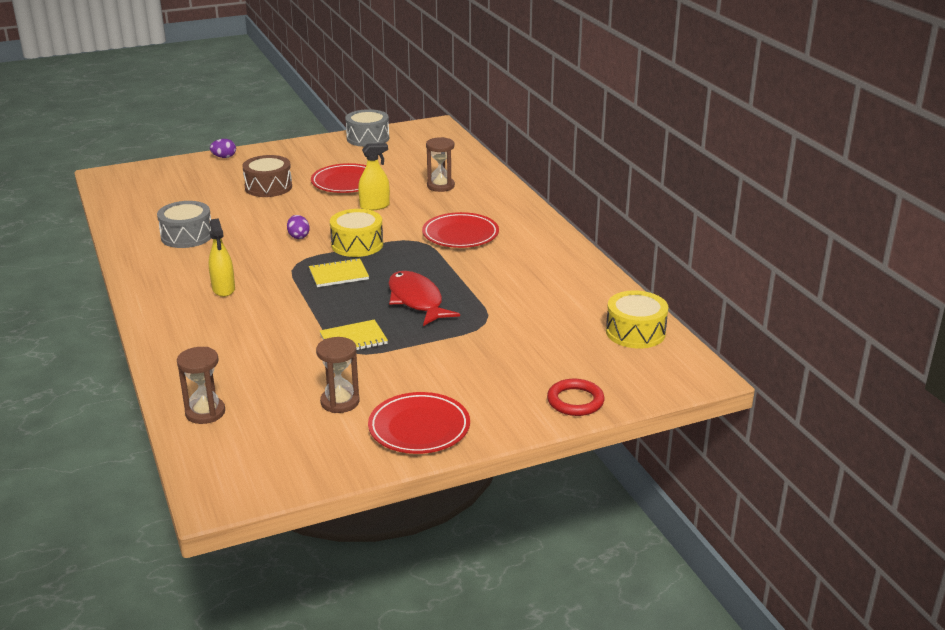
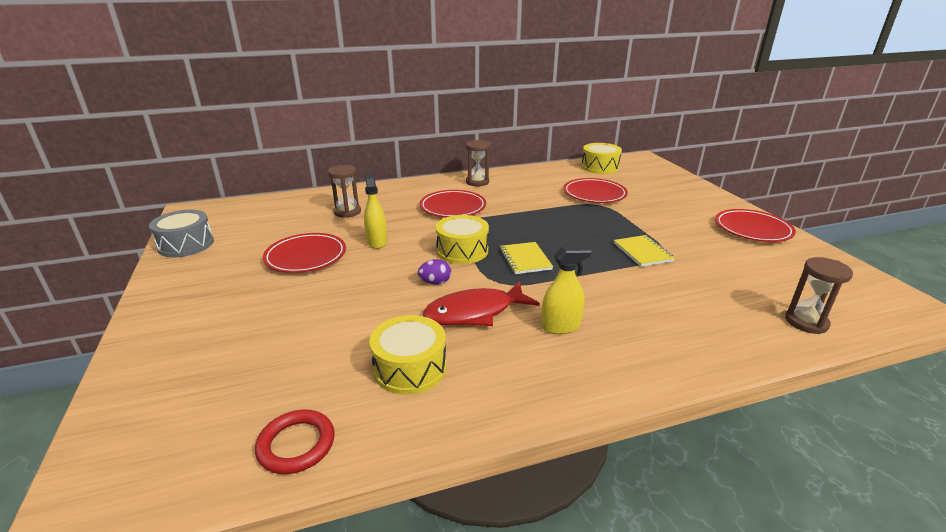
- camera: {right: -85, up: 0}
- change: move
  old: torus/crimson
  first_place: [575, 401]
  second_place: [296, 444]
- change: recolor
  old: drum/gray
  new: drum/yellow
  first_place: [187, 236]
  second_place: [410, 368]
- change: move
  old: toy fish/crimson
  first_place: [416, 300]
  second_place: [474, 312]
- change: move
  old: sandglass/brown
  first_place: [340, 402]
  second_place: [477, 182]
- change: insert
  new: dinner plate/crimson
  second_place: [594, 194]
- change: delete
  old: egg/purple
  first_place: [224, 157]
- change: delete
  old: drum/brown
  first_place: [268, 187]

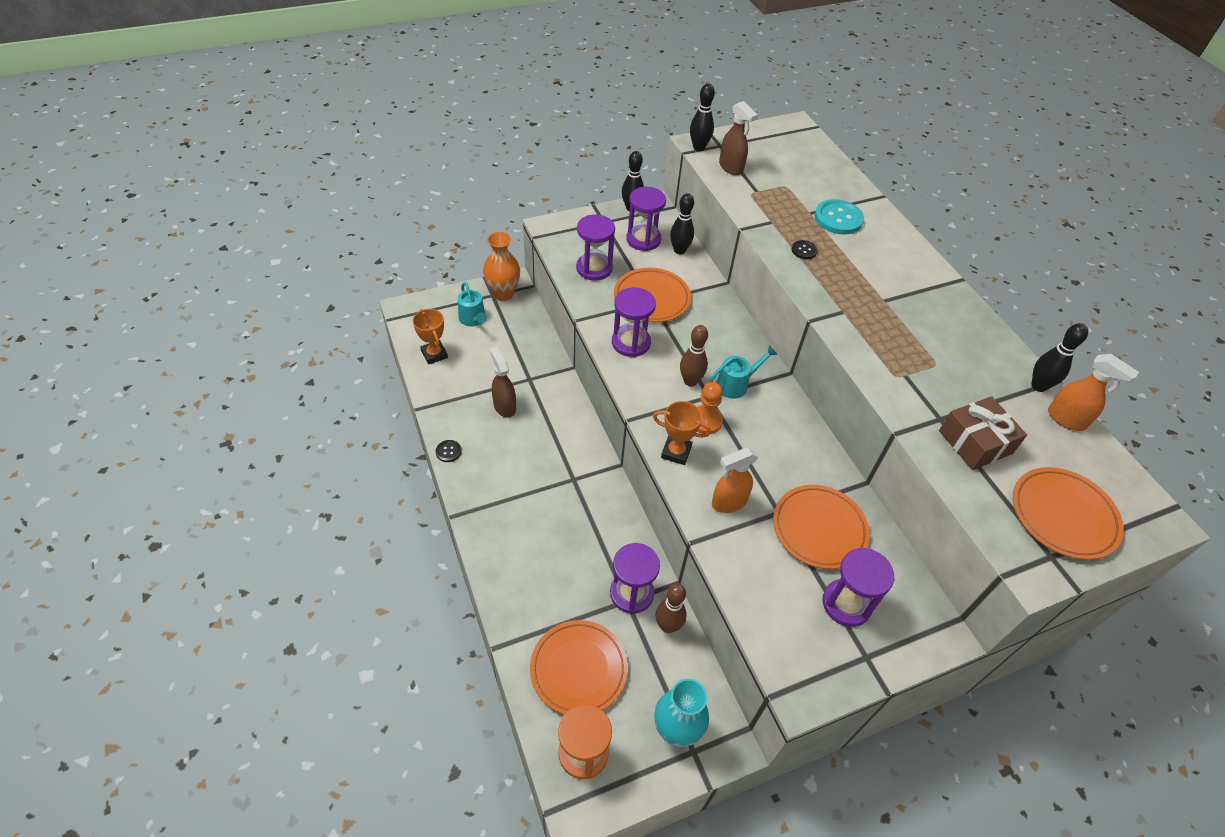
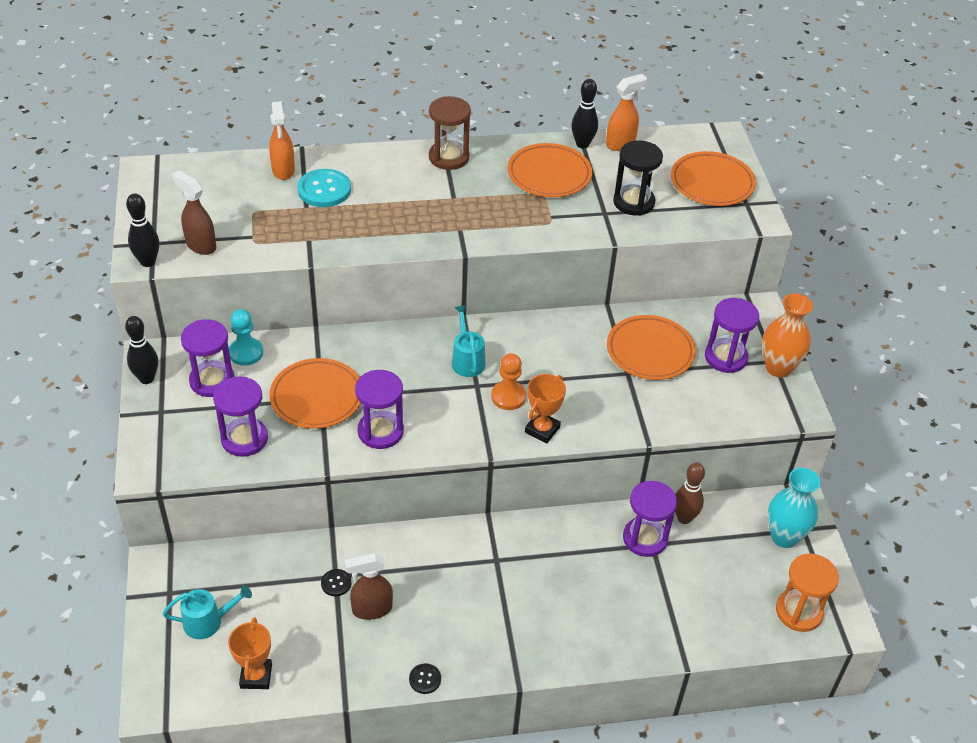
- camera: {right: -75, up: -5}
- change: rotate
  old: spray cleaner/brown
  first_place: [731, 168]
  second_place: [200, 245]
  degrees: -120
- change: rotate
  old: prize cup/orange-coloured
  first_place: [434, 354]
  second_place: [256, 676]
  degrees: -75
- change: replace
  old: bowling pin/black
  new: chess pawn/aqua
  first_place: [679, 250]
  second_place: [246, 353]
- change: move
  old: spray cleaner/orange-coloured
  first_place: [728, 502]
  second_place: [283, 170]
- change: move
  old: button/black
  first_place: [804, 250]
  second_place: [336, 583]
- change: insert
  new: sandglass/brown
  second_place: [449, 157]
- change: move
  old: dinner plate/orange-coloured
  first_place: [578, 669]
  second_place: [549, 174]
- change: replace
  old: wrapped gift/brown
  new: sandglass/black
  first_place: [975, 442]
  second_place: [633, 202]
- change: move
  old: tall vase/orange-coloured
  first_place: [503, 294]
  second_place: [778, 368]
- change: delete
  old: bowling pin/brown
  first_place: [690, 381]

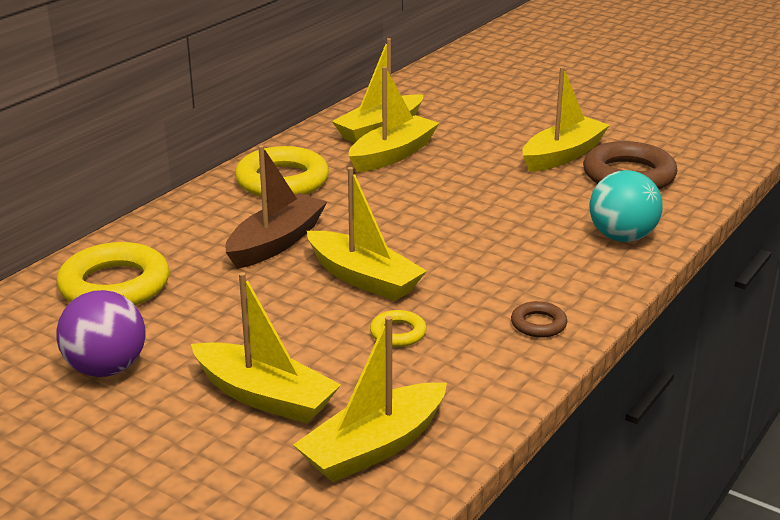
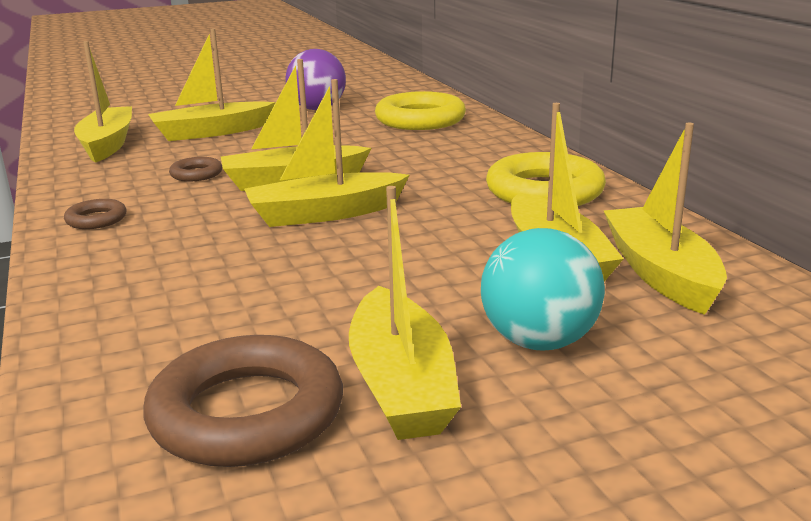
- camera: {right: 125, up: -5}
- change: recolor
  old: torus/yellow
  new: torus/brown
  first_place: [398, 333]
  second_place: [196, 174]
- change: insert
  new: boat/yellow
  second_place: [325, 214]
- change: move
  old: play ball/aqua
  first_place: [622, 237]
  second_place: [539, 341]
- change: delete
  old: boat/brown
  first_place: [276, 242]

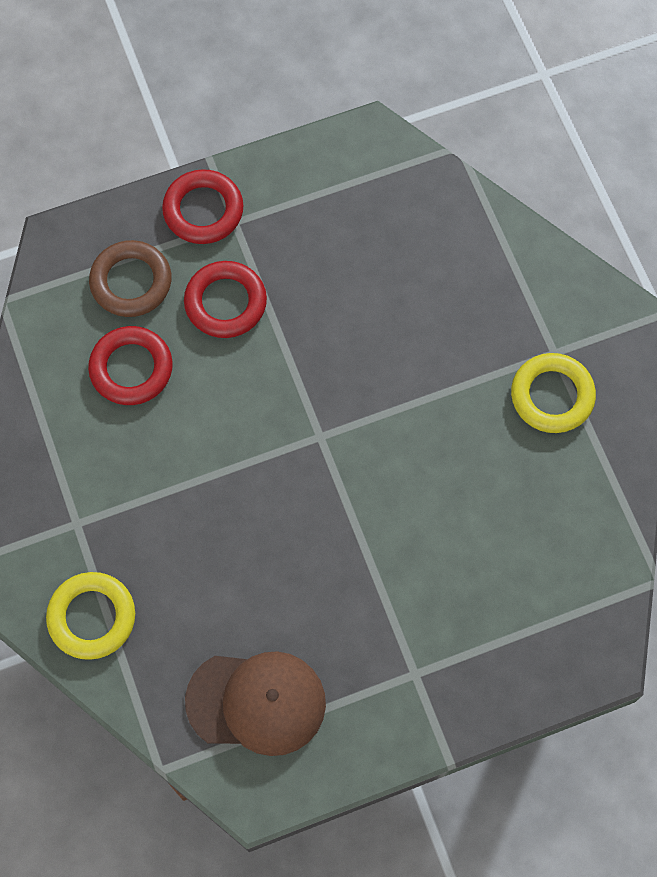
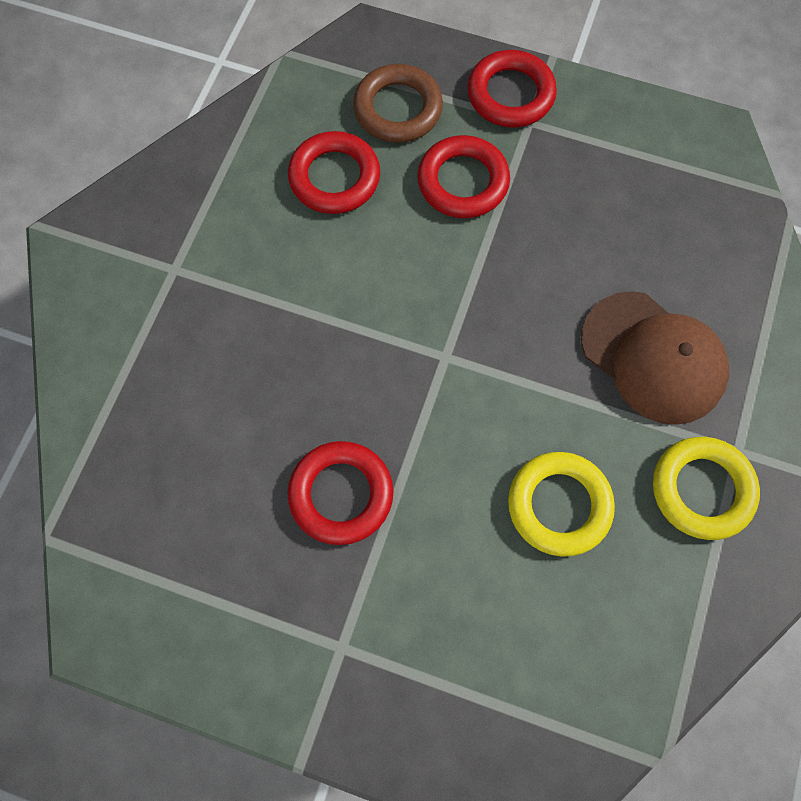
- camera: {right: 40, up: 0}
- change: insert
  new: torus/crimson
  second_place: [341, 494]
- change: move
  old: torus/yellow
  first_place: [92, 617]
  second_place: [559, 505]
- change: move
  old: peaked cap/brown
  first_place: [256, 702]
  second_place: [653, 357]

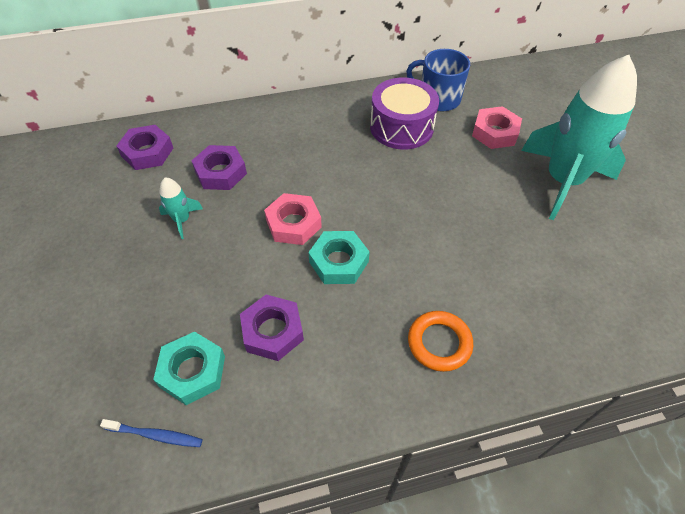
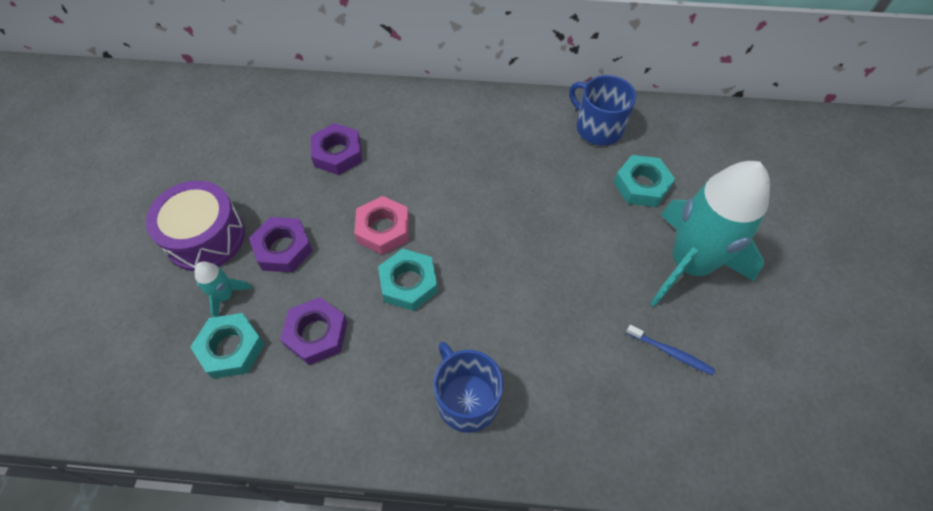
- camera: {right: 20, up: 5}
- change: move
  old: drum/purple
  first_place: [401, 127]
  second_place: [206, 237]
- change: move
  old: spaceship/aqua
  first_place: [182, 220]
  second_place: [225, 296]
- change: move
  old: hex nut/purple
  first_place: [147, 152]
  second_place: [283, 248]
- change: replace
  old: torus/orange-coloured
  new: mug/royal blue
  first_place: [439, 343]
  second_place: [467, 400]
- change: recolor
  old: hex nut/rose-pink
  new: hex nut/aqua
  first_place: [494, 132]
  second_place: [641, 185]
- change: move
  old: tooth brush/royal blue
  first_place: [155, 435]
  second_place: [670, 352]

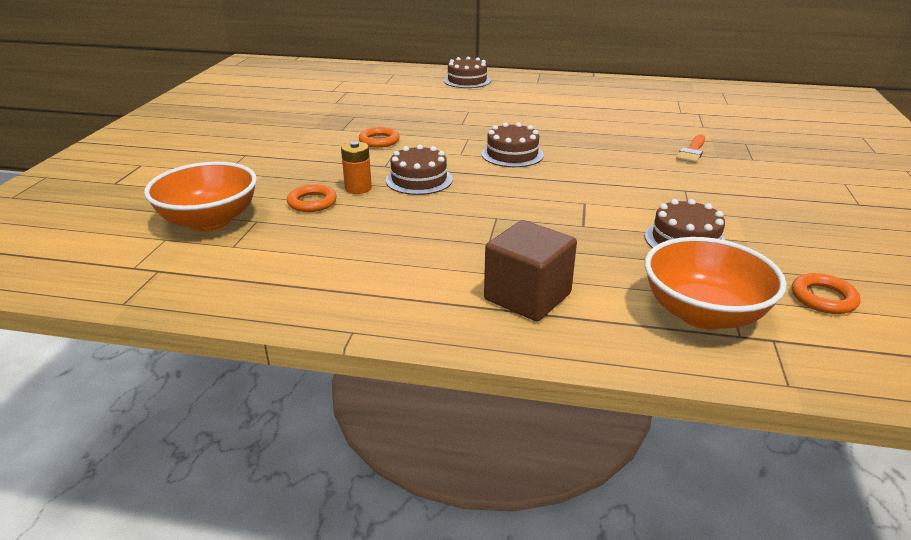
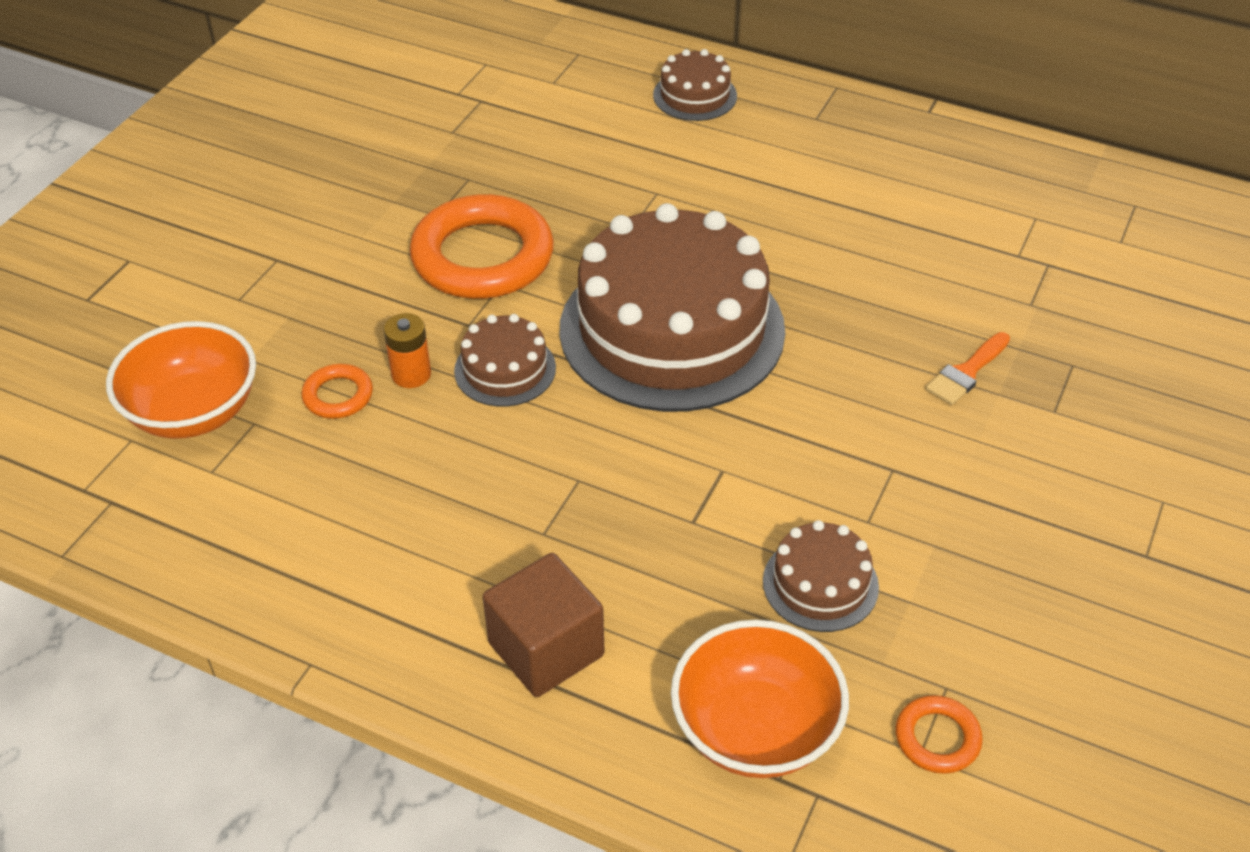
- camera: {right: 15, up: 15}
- change: resize
  old: torus/orange-coloured
  first_place: [379, 141]
  second_place: [483, 257]
  factor: 2.21
- change: resize
  old: cake/brown
  first_place: [512, 154]
  second_place: [672, 329]
  factor: 2.27

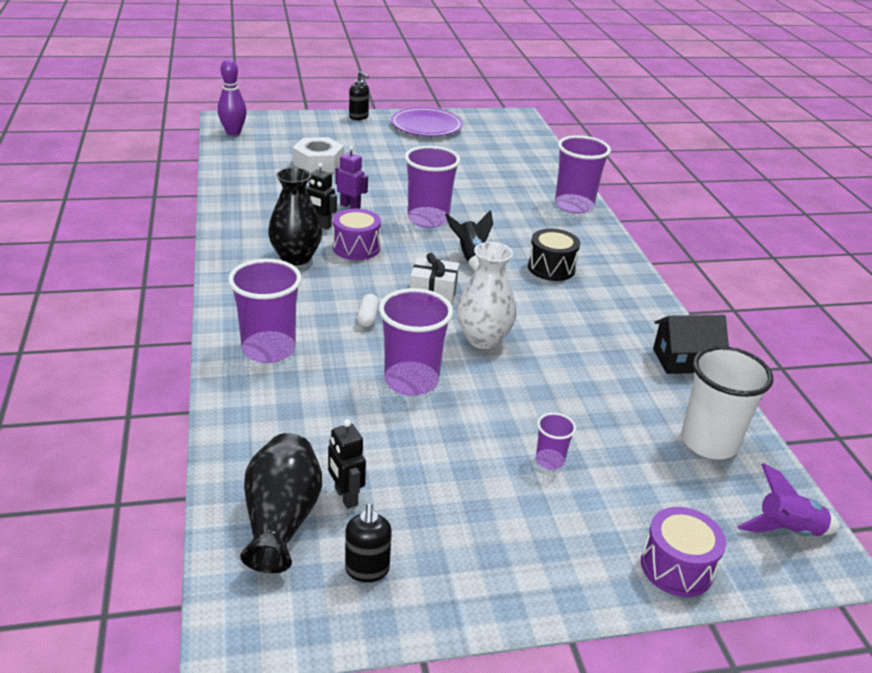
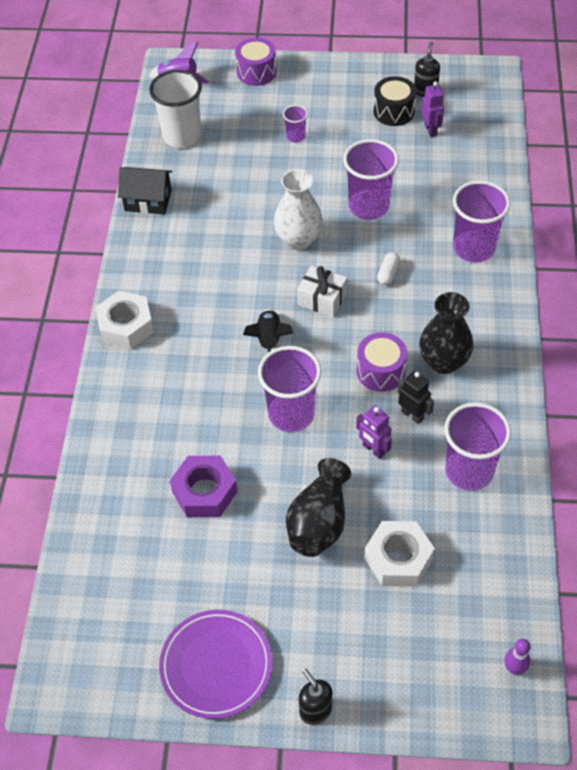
- camera: {right: -160, up: 20}
- change: insert
  new: hex nut/snow-white
  second_place: [126, 326]
- change: insert
  new: hex nut/purple
  second_place: [204, 492]
- change: move
  old: tall vase/black
  first_place: [281, 520]
  second_place: [319, 522]
- change: move
  old: drum/black
  first_place: [551, 268]
  second_place: [394, 111]
- change: recolor
  old: toy robot/black
  new: toy robot/purple
  first_place: [345, 497]
  second_place: [431, 130]
- change: move
  old: tumbler/purple
  first_place: [574, 205]
  second_place: [469, 471]
- change: resize
  old: bowling pin/purple
  first_place: [233, 132]
  second_place: [514, 668]
  factor: 0.6

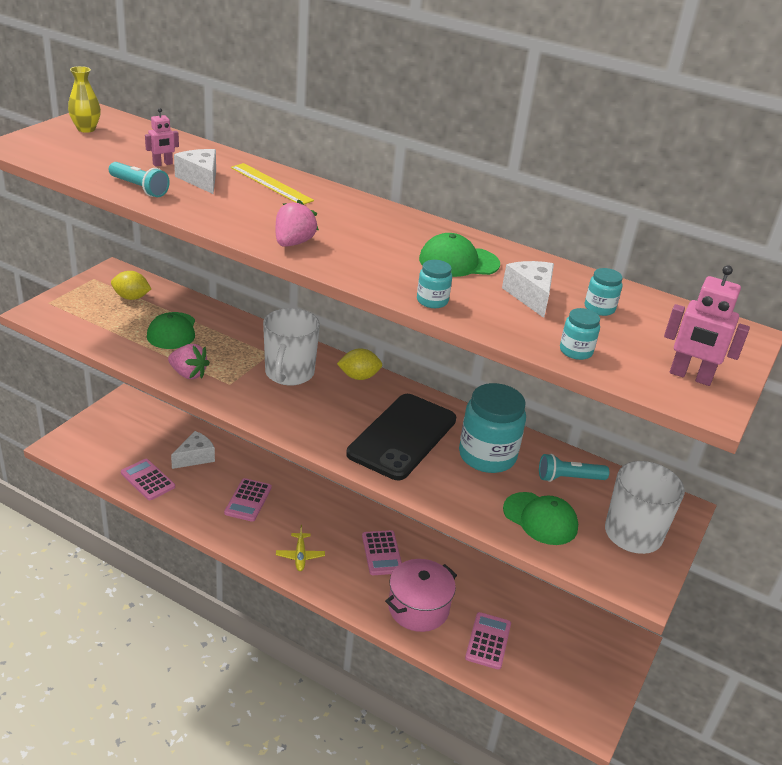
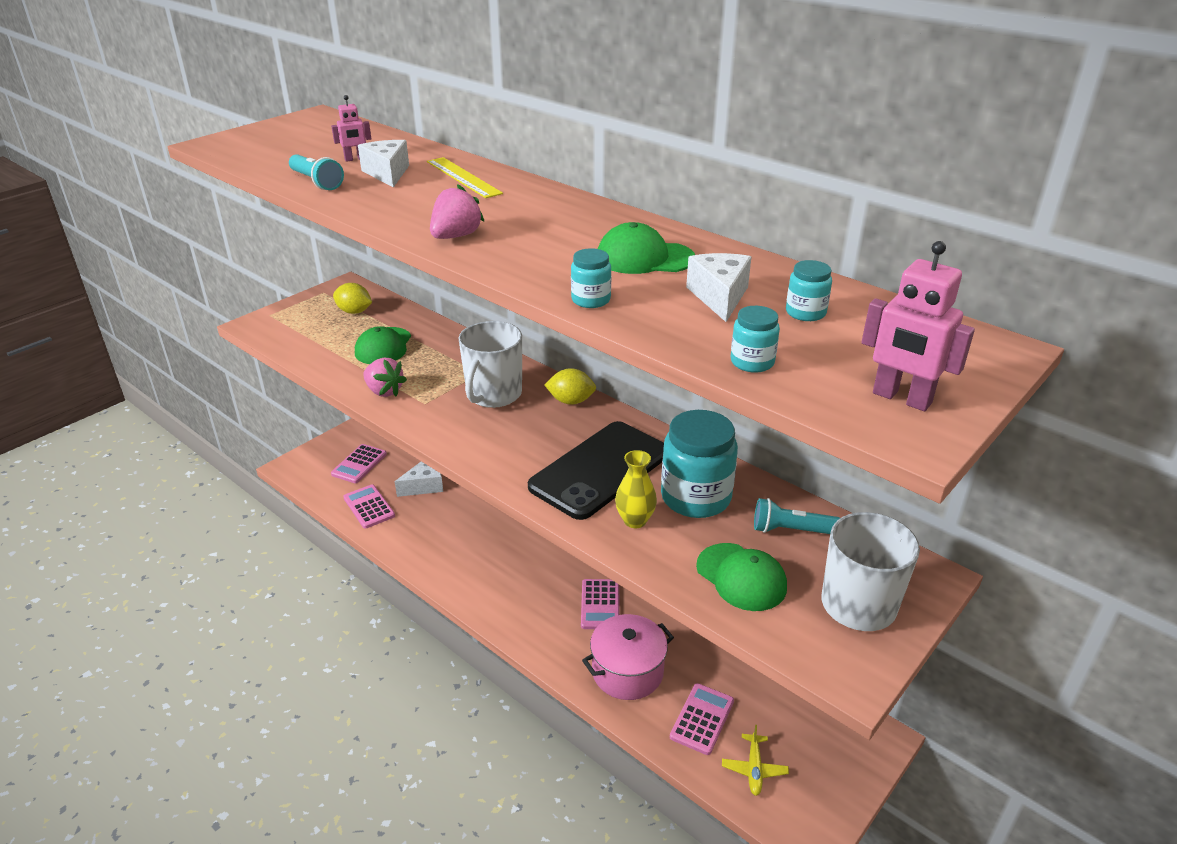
- camera: {right: 15, up: 0}
- change: move
  old: calculator/rose-pink
  first_place: [248, 500]
  second_place: [359, 464]
- change: move
  old: tall vase/yellow
  first_place: [86, 129]
  second_place: [635, 520]
- change: move
  old: plane/yellow
  first_place: [300, 556]
  second_place: [754, 769]

